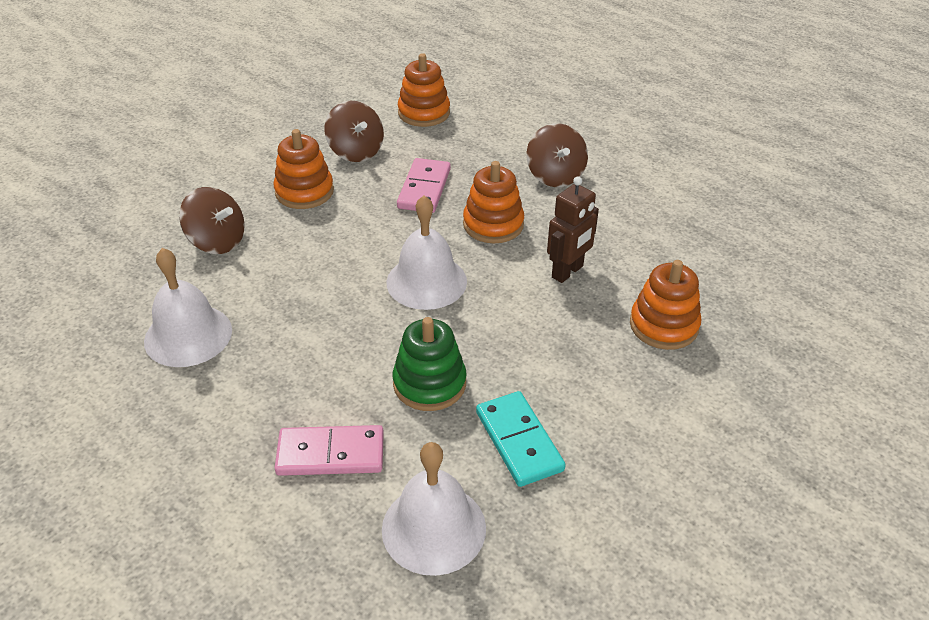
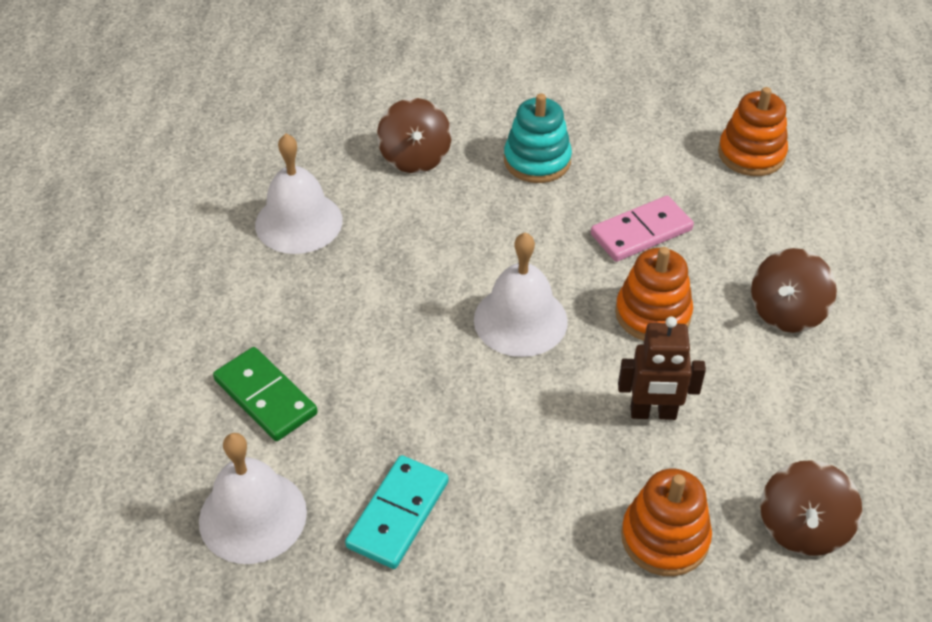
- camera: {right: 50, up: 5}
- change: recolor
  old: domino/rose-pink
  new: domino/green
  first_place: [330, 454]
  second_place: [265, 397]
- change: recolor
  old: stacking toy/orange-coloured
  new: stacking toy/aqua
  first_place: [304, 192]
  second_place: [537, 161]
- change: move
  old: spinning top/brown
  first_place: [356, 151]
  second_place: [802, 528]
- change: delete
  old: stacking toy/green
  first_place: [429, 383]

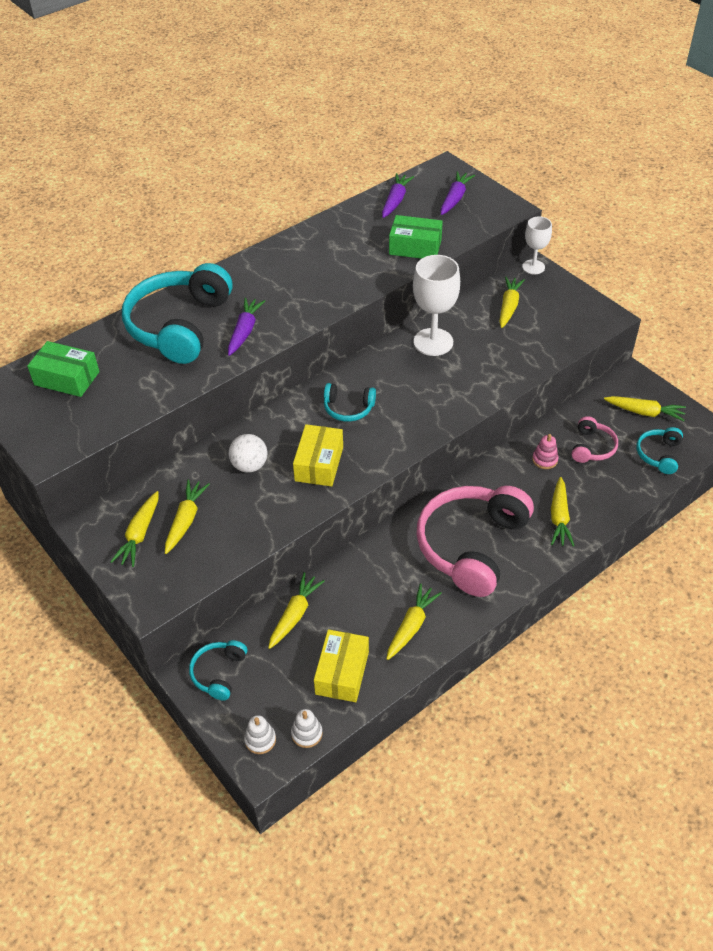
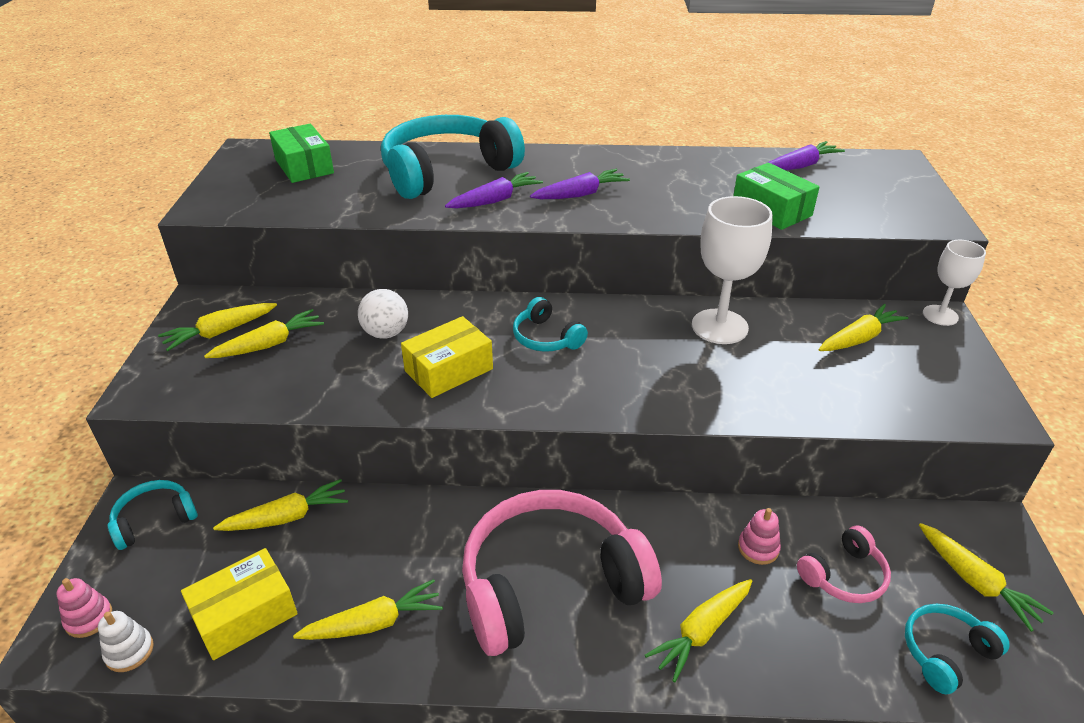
- camera: {right: 40, up: -10}
- change: recolor
  old: stacking toy/snow-white
  new: stacking toy/rose-pink
  first_place: [260, 740]
  second_place: [89, 618]
- change: move
  old: toy carrot/purple
  first_place: [455, 198]
  second_place: [580, 194]

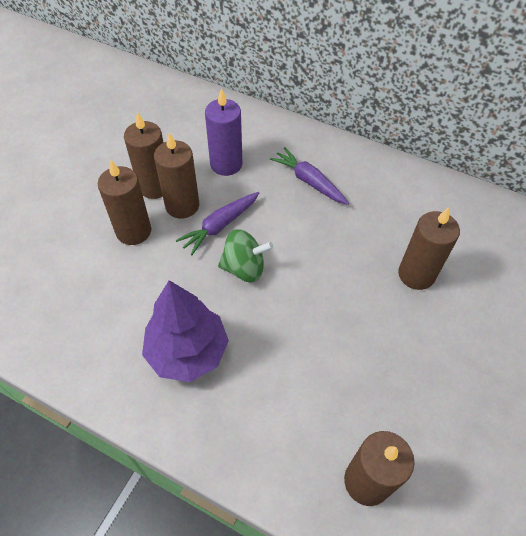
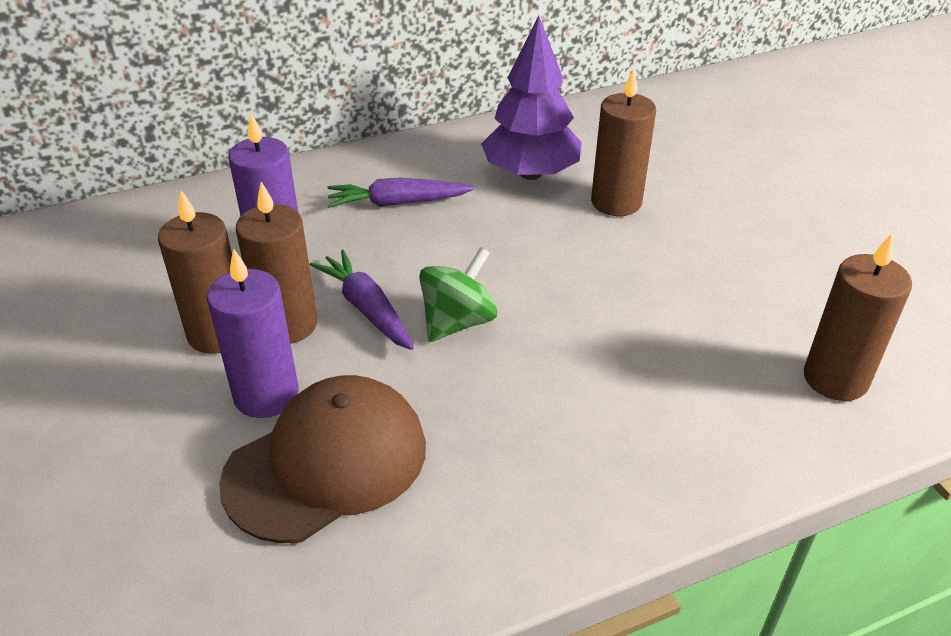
- camera: {right: -50, up: -15}
- change: recolor
  old: pillar candle/brown
  new: pillar candle/purple
  first_place: [133, 231]
  second_place: [266, 395]
- change: insert
  new: peaked cap/brown
  second_place: [327, 463]
- change: rotate
  old: toy carrot/purple
  first_place: [220, 226]
  second_place: [366, 308]
  degrees: 150
- change: move
  old: toy tree/purple
  first_place: [187, 351]
  second_place: [530, 173]

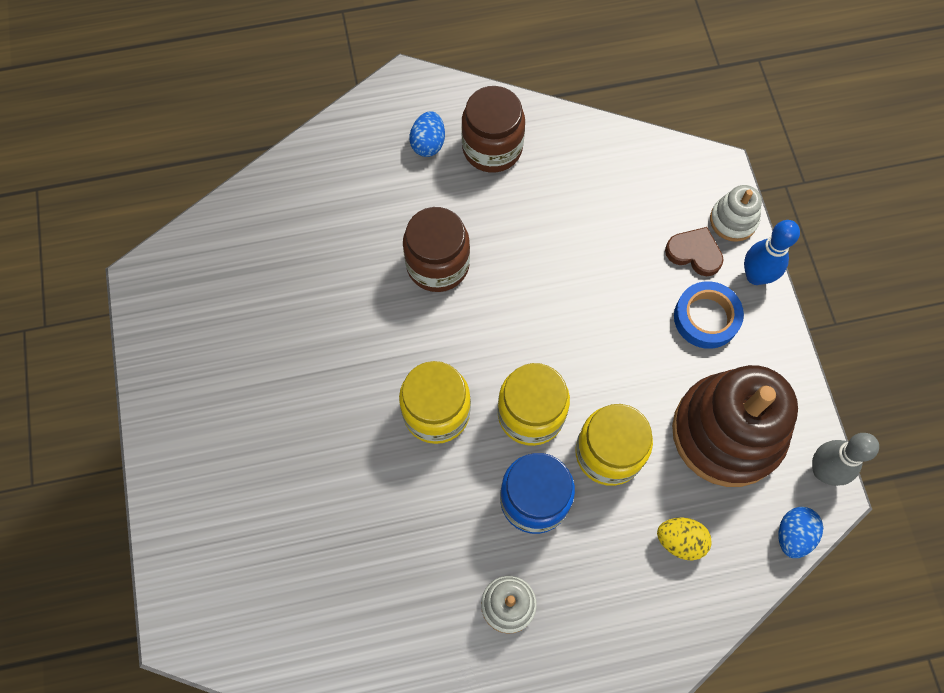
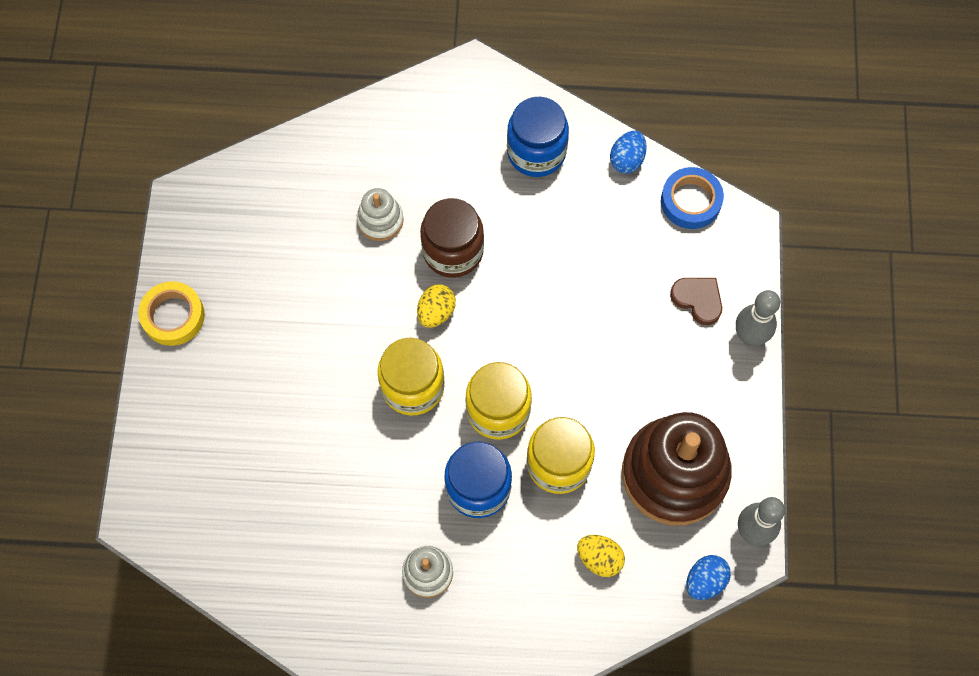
- camera: {right: 15, up: 0}
- change: insert
  new: roll of tape/yellow
  second_place: [173, 316]
- change: move
  old: stacking toy/snow-white
  first_place: [733, 220]
  second_place: [380, 220]
- change: insert
  new: egg/yellow
  second_place: [436, 312]
- change: recolor
  old: jam jar/brown
  new: jam jar/royal blue
  first_place: [492, 148]
  second_place: [536, 152]
- change: move
  old: egg/royal blue
  first_place: [428, 144]
  second_place: [627, 160]
- change: move
  old: roll of tape/royal blue
  first_place: [706, 318]
  second_place: [690, 201]
- change: recolor
  old: bowling pin/royal blue
  new: bowling pin/gray
  first_place: [756, 276]
  second_place: [749, 336]

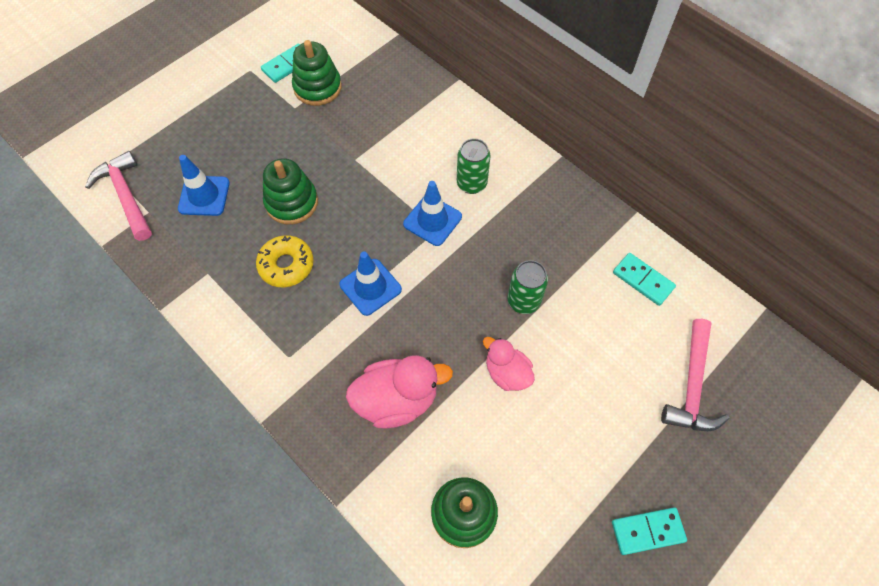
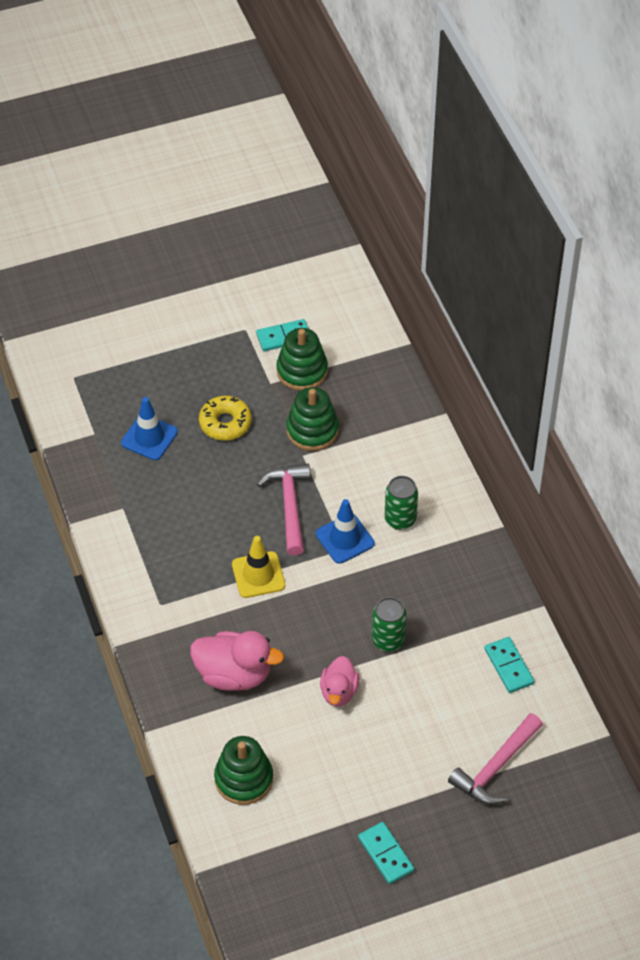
- camera: {right: 25, up: -10}
- change: move
  old: doughnut/yellow
  first_place: [286, 265]
  second_place: [225, 423]
- change: recolor
  old: road cone/royal blue
  new: road cone/yellow
  first_place: [370, 287]
  second_place: [258, 575]
- change: move
  old: hammer/rose-pink
  first_place: [126, 196]
  second_place: [290, 506]
- change: move
  old: stacking toy/green
  first_place: [292, 202]
  second_place: [312, 430]
- change: rotate
  old: rubber duck/rose-pink
  first_place: [507, 373]
  second_place: [339, 692]
  degrees: -150
- change: rotate
  old: domino/aqua
  first_place: [647, 531]
  second_place: [385, 854]
  degrees: 45

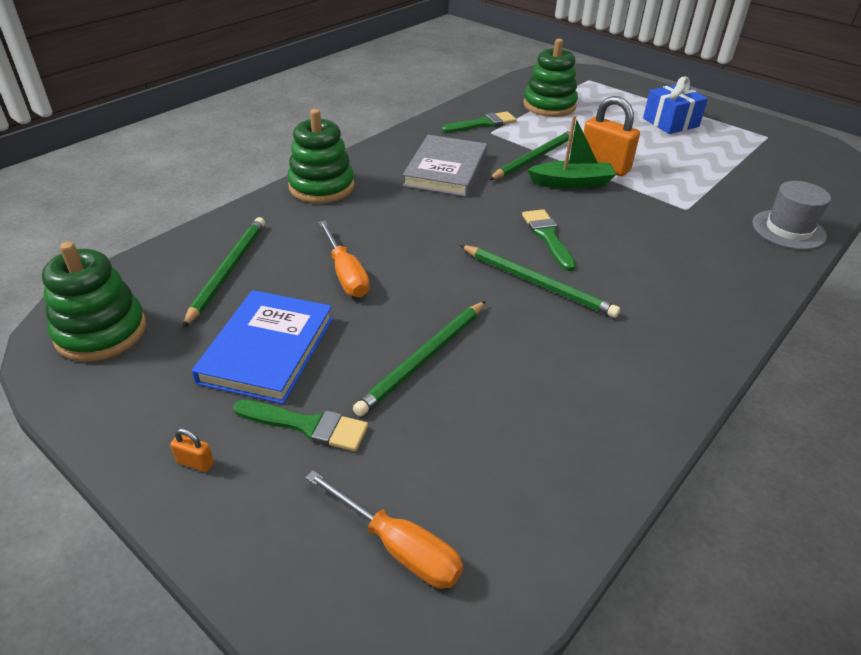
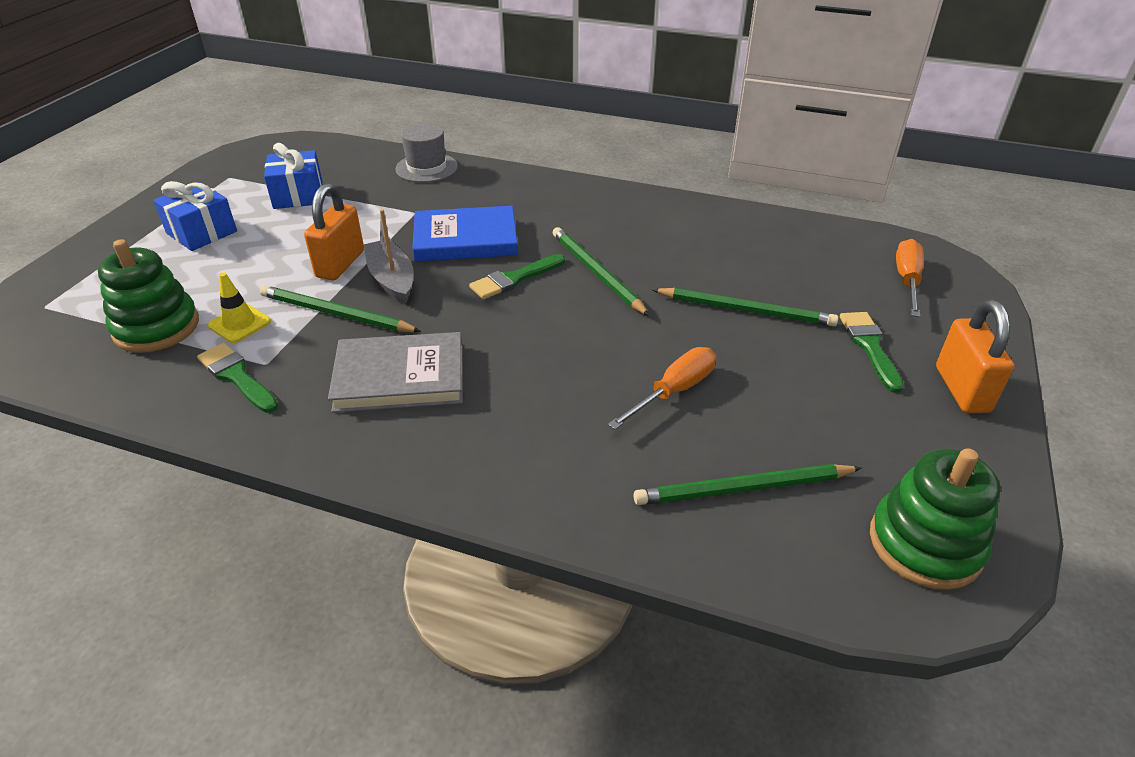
- camera: {right: -110, up: 0}
- change: insert
  new: road cone/yellow
  second_place: [239, 324]
- change: insert
  new: wrapped gift/royal blue
  second_place: [298, 195]
- change: recolor
  old: boat/green
  new: boat/gray
  first_place: [571, 183]
  second_place: [391, 280]
- change: move
  old: hardcover/royal blue
  first_place: [267, 350]
  second_place: [465, 239]
- change: rotate
  old: pencil/green
  first_place: [538, 283]
  second_place: [596, 273]
  degrees: -45
- change: resize
  old: padlock/orange-coloured
  first_place: [195, 463]
  second_place: [961, 389]
  factor: 2.4
- change: delete
  old: stacking toy/green
  first_place: [321, 187]

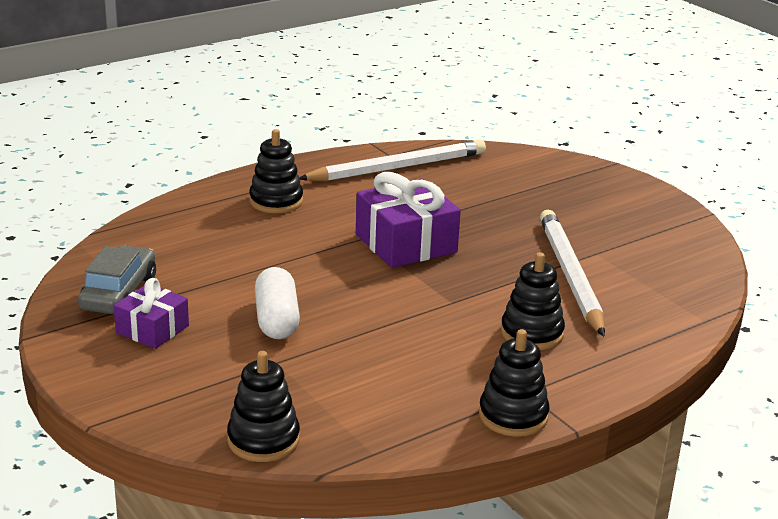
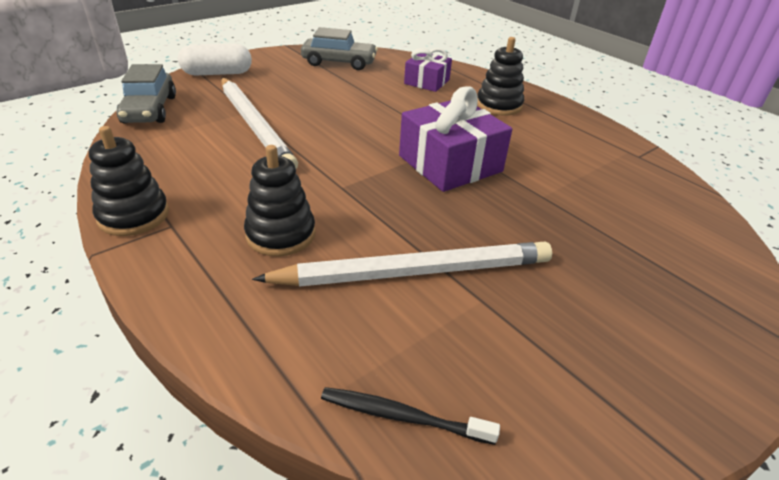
- camera: {right: 85, up: 10}
- change: replace
  old: stacking toy/black
  new: automobile/gray
  first_place: [263, 440]
  second_place: [150, 109]
- change: move
  old: pill shape/snow-white
  first_place: [277, 319]
  second_place: [217, 73]
- change: move
  old: pencil/snow-white
  first_place: [397, 168]
  second_place: [254, 125]
- change: insert
  new: tooth brush/black
  second_place: [402, 416]
- change: move
  old: wrapped gift/purple
  first_place: [152, 329]
  second_place: [427, 82]

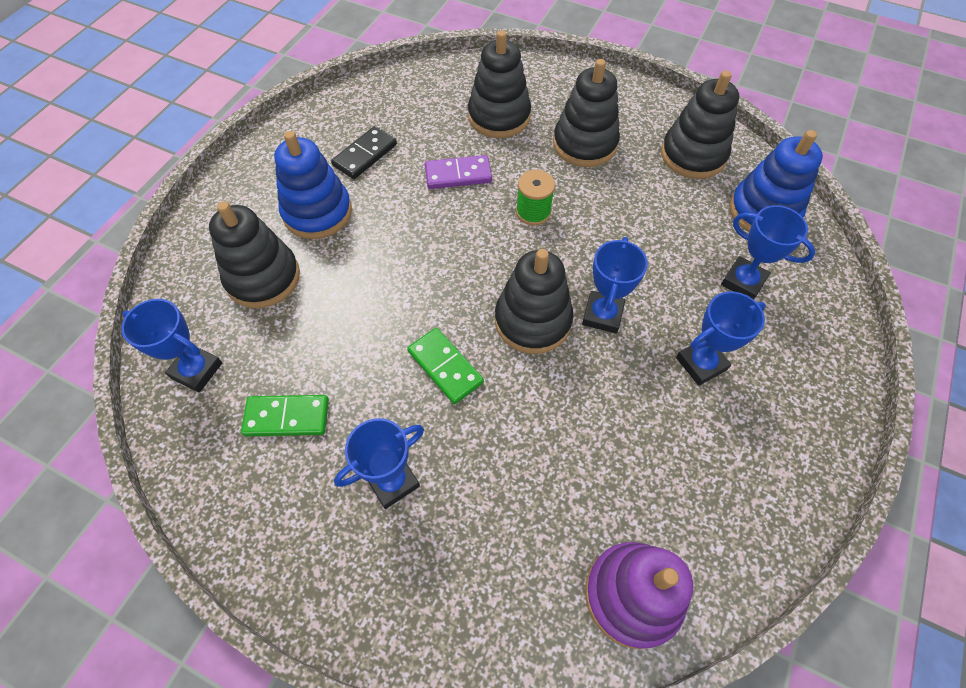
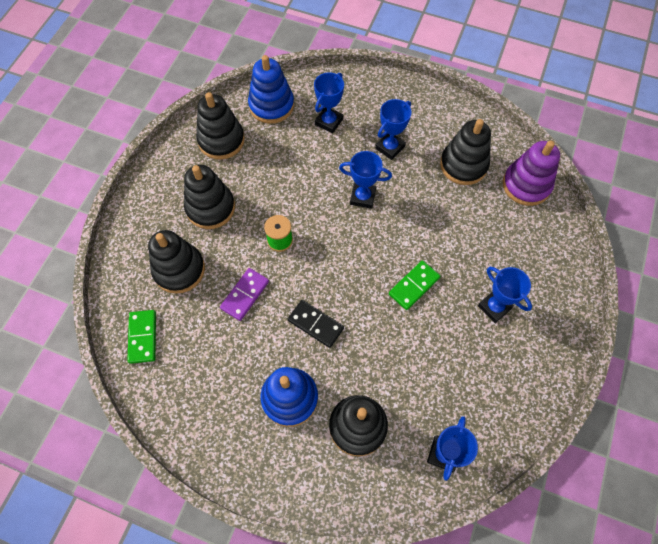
- camera: {right: -95, up: 5}
- change: move
  old: domino/green
  first_place: [287, 417]
  second_place: [143, 337]
- change: rotate
  old: domino/purple
  first_place: [458, 174]
  second_place: [245, 295]
  degrees: 45
- change: move
  old: domino/black
  first_place: [365, 155]
  second_place: [315, 324]
- change: rotate
  old: prize cup/royal blue
  first_place: [701, 363]
  second_place: [389, 147]
  degrees: 75
- change: move
  old: stacking toy/black
  first_place: [532, 320]
  second_place: [463, 165]

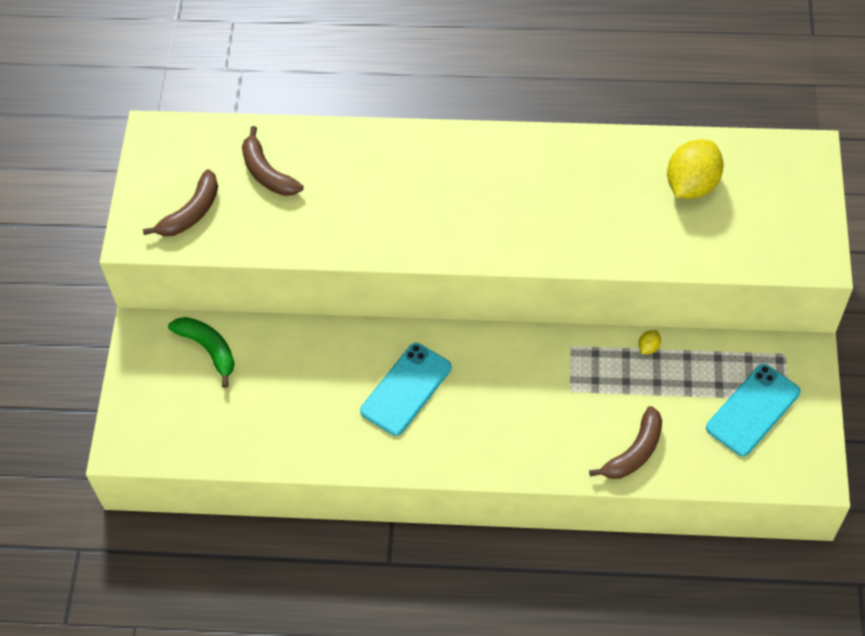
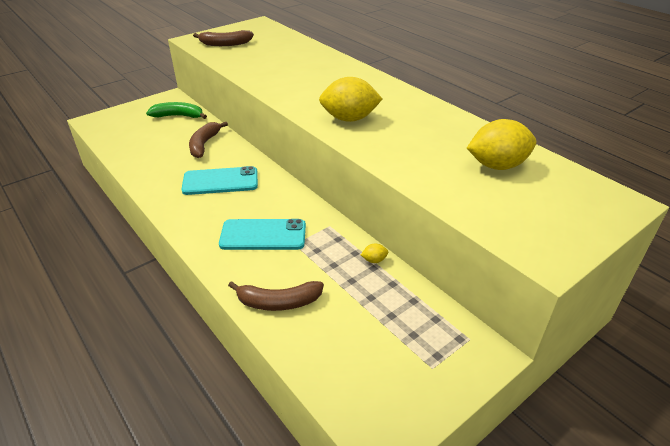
- camera: {right: 45, up: -20}
- change: rotate
  old: toy banana/green
  first_place: [209, 349]
  second_place: [178, 116]
  degrees: -90
- change: move
  old: toy banana/brown
  first_place: [267, 173]
  second_place: [204, 144]
- change: move
  old: phone/aqua
  first_place: [753, 410]
  second_place: [263, 235]
- change: insert
  new: citrus fruit/yellow
  second_place: [349, 119]

